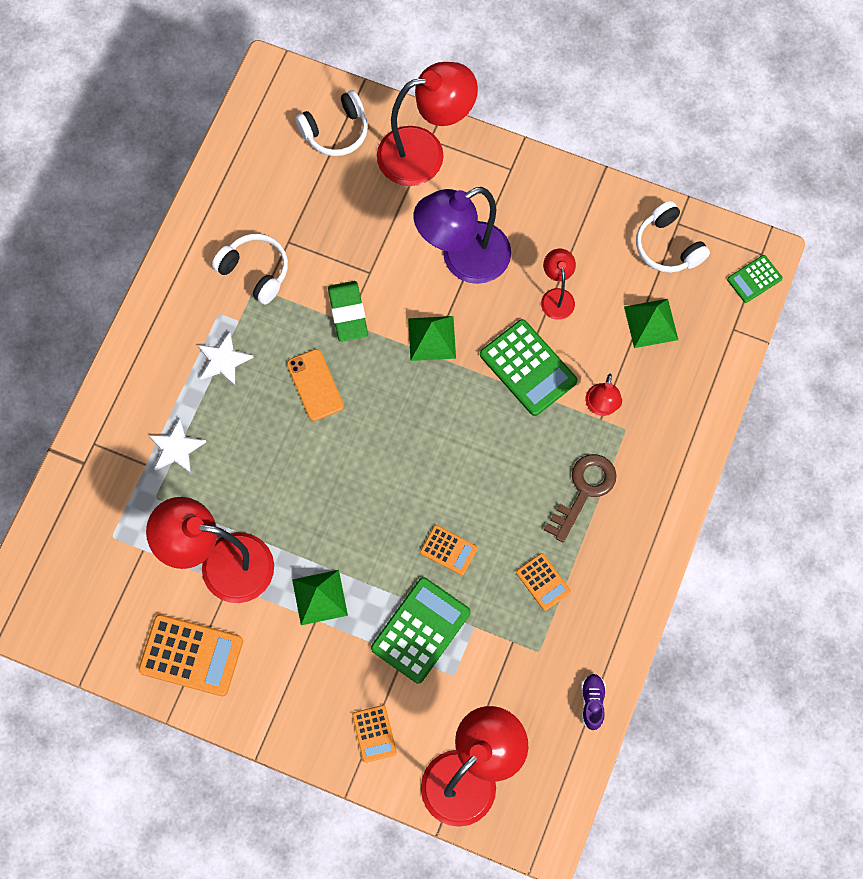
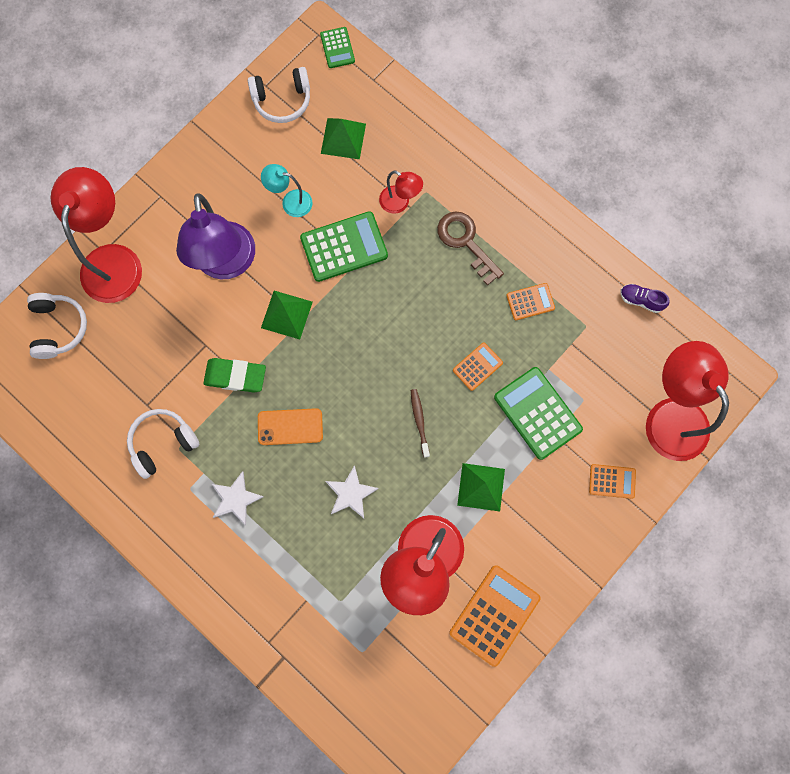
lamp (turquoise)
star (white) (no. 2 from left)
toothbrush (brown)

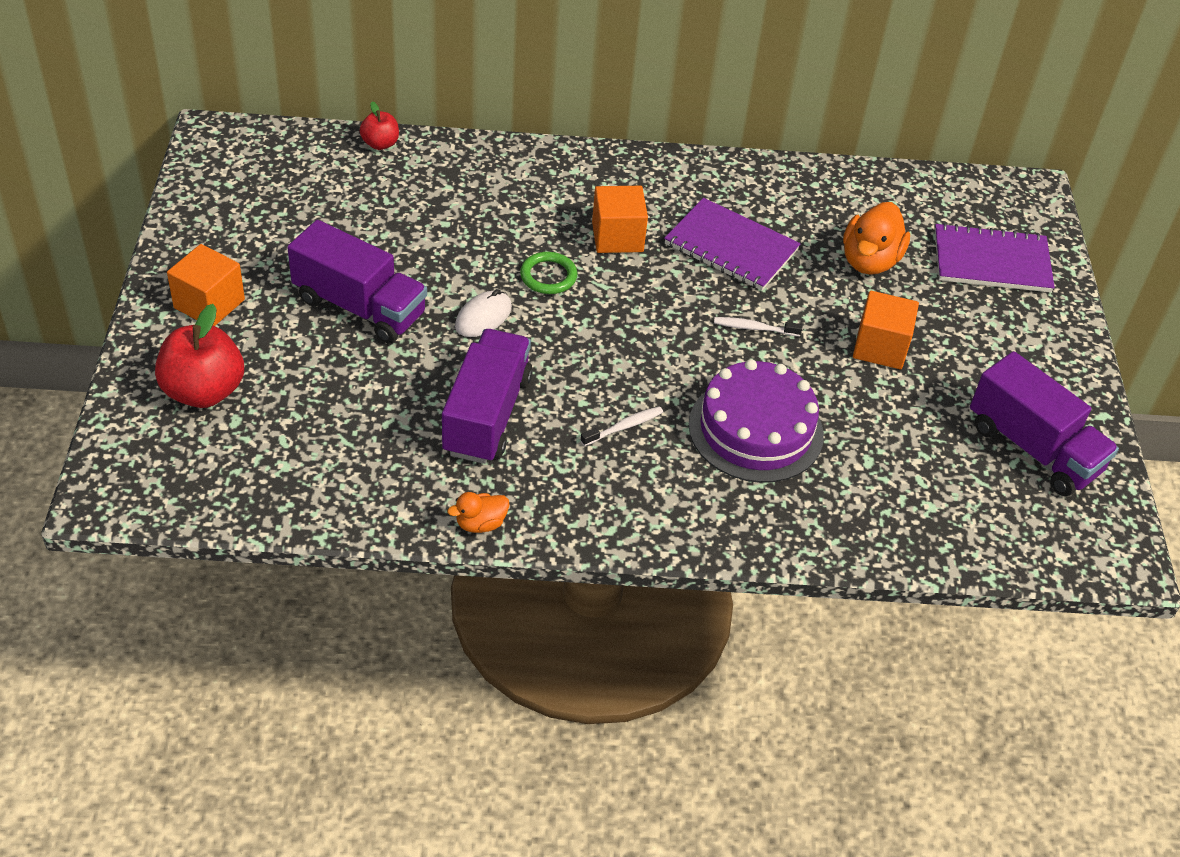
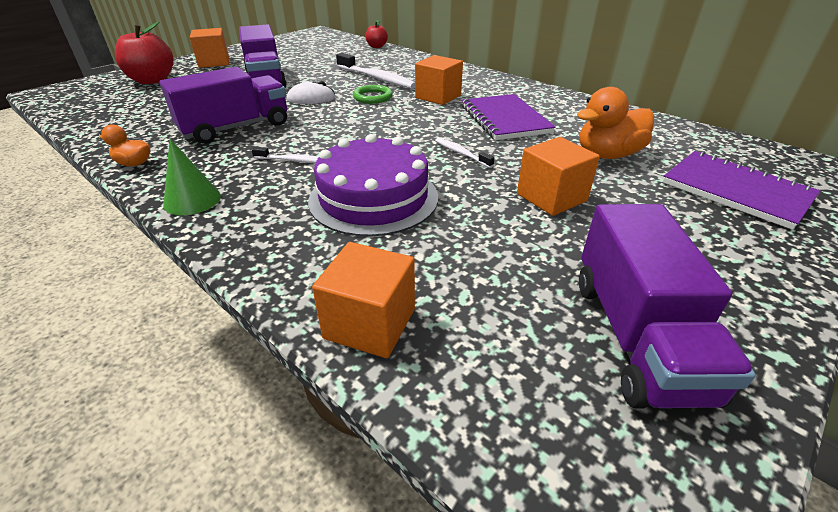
toothbrush (white) (no. 2 from left)
cone (green)
cube (orange) (no. 2 from left)

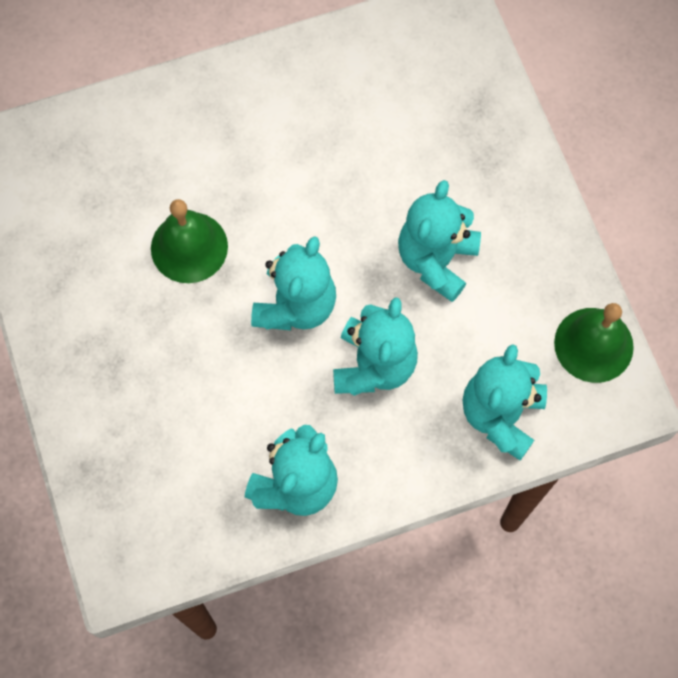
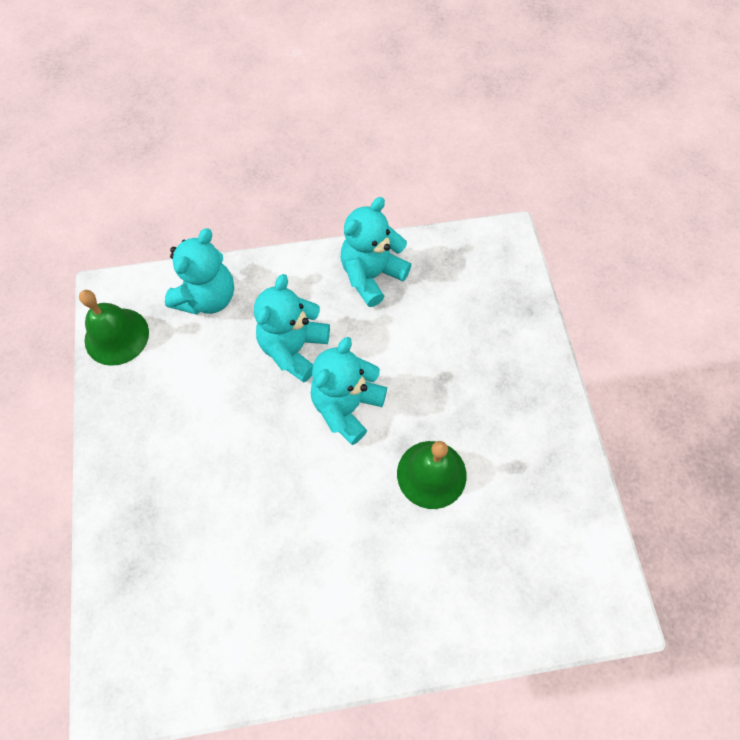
teddy bear (turquoise) (no. 4 from left in the first image)

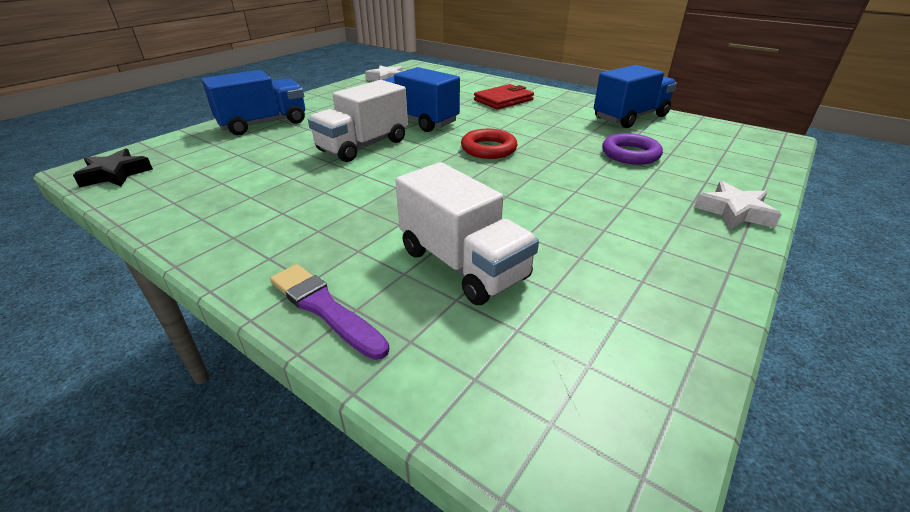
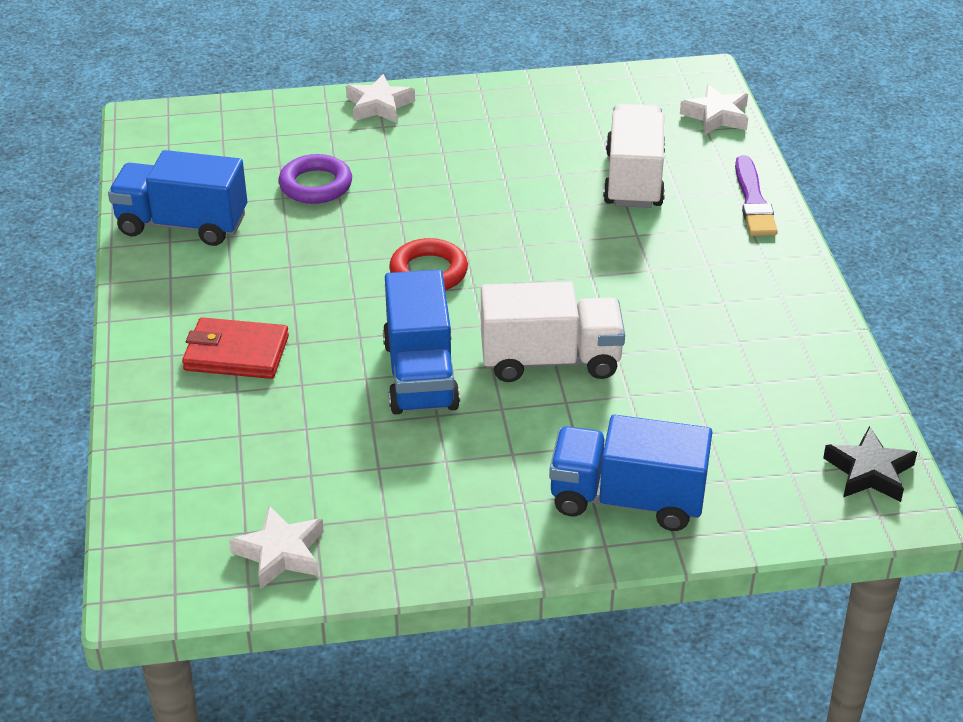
star (white) (no. 3 from left)

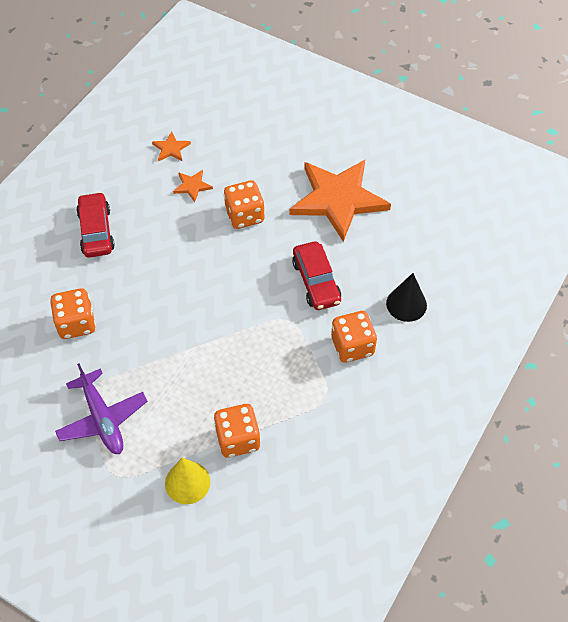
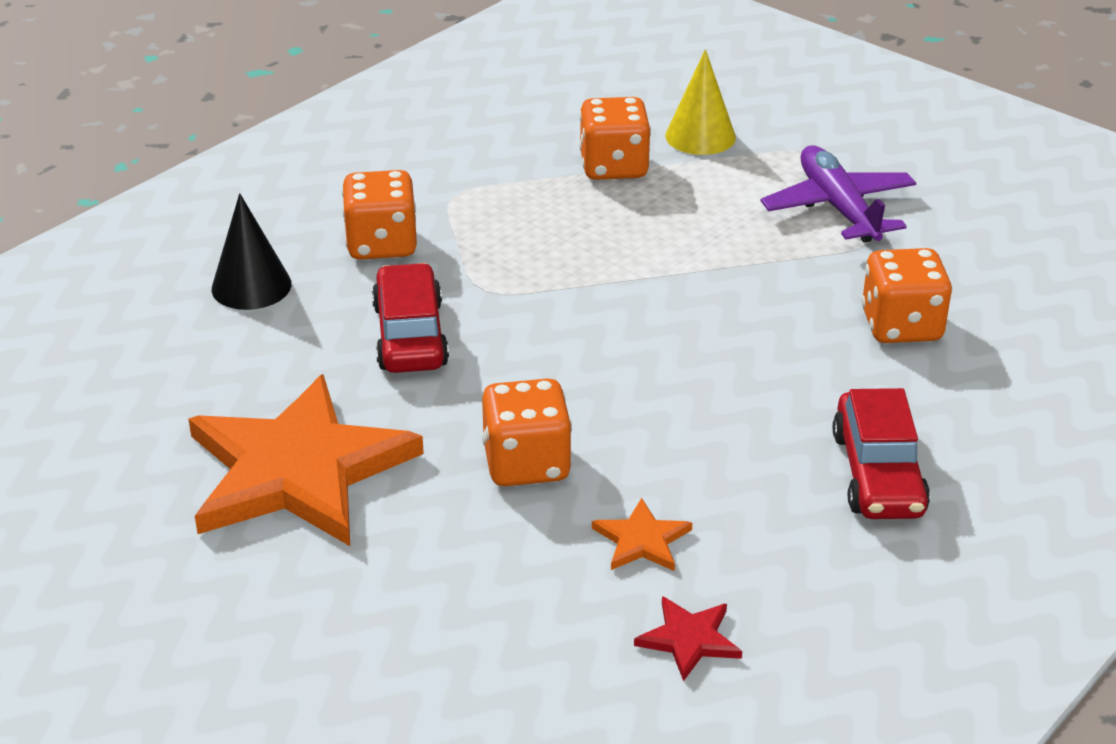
star (red)

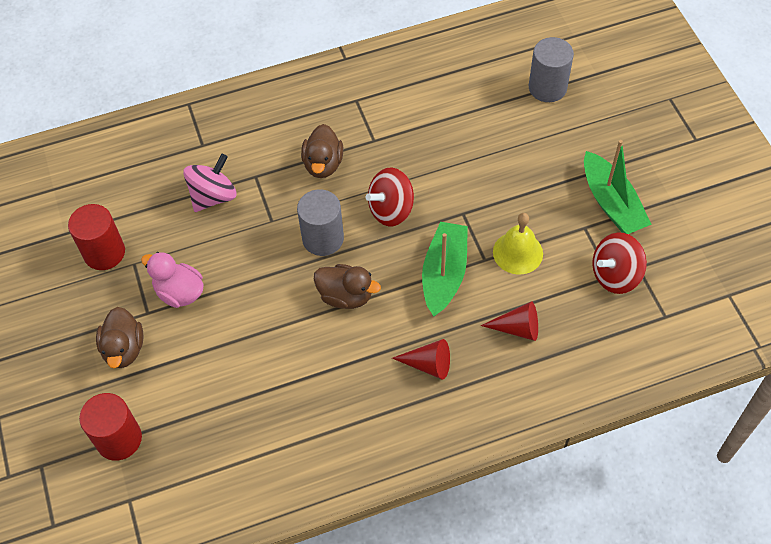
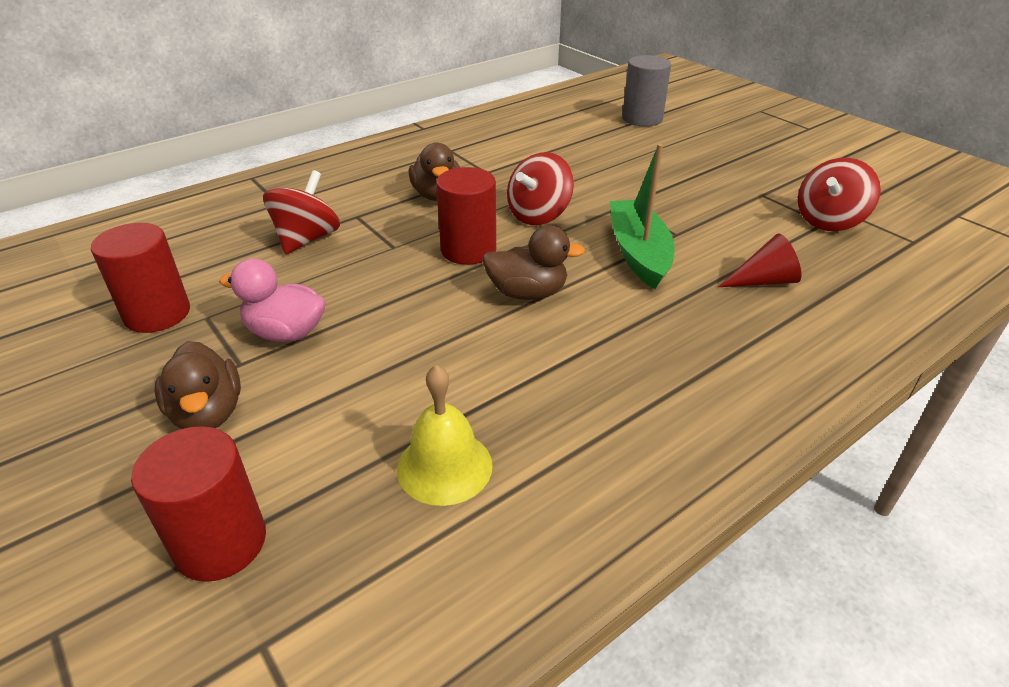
boat (green) (no. 2 from left in the first image)
spinning top (red) (no. 1 from left)
cylinder (red) (no. 3 from left)
bell (yellow)
cone (red) (no. 1 from left in the first image)

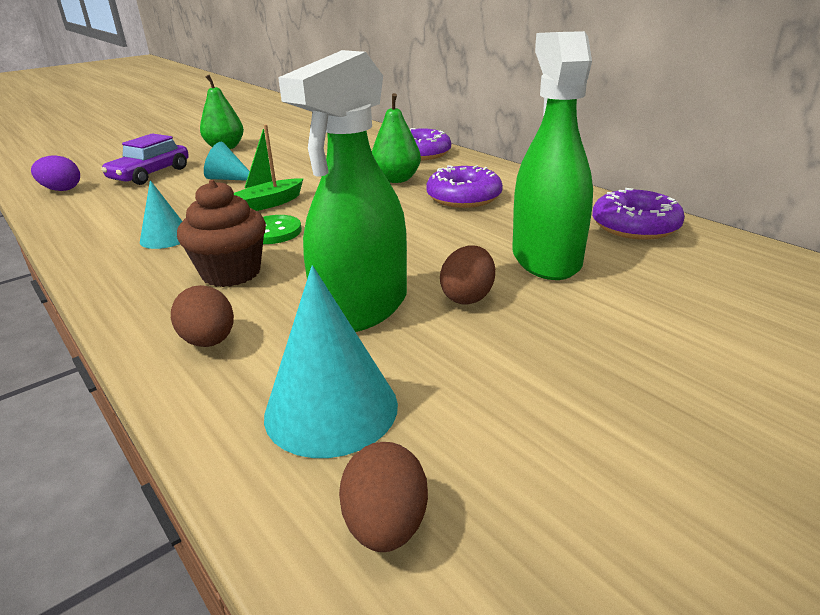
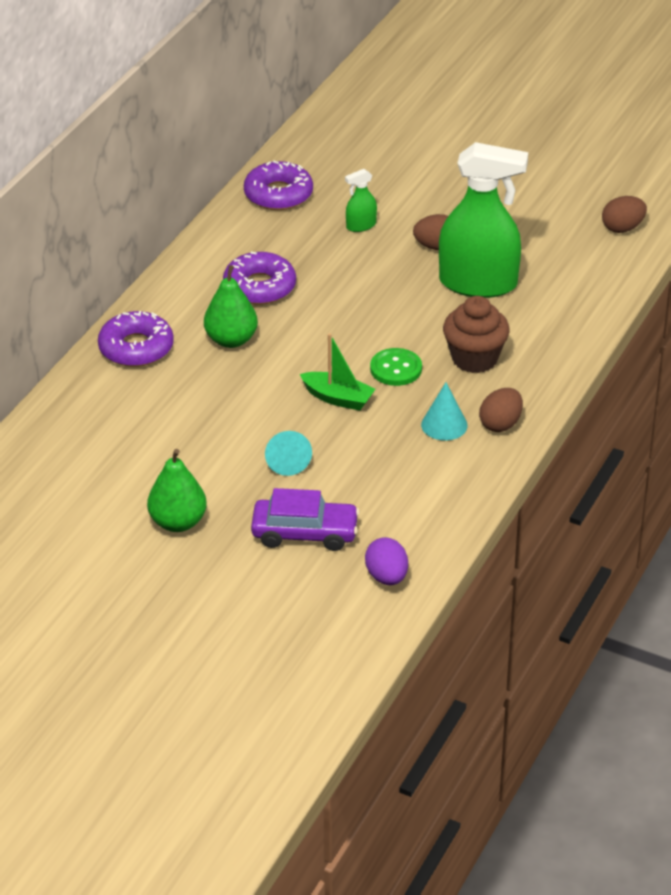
spray bottle (green) (no. 1 from left)
cone (turquoise) (no. 3 from left in the first image)
egg (brown) (no. 2 from left)

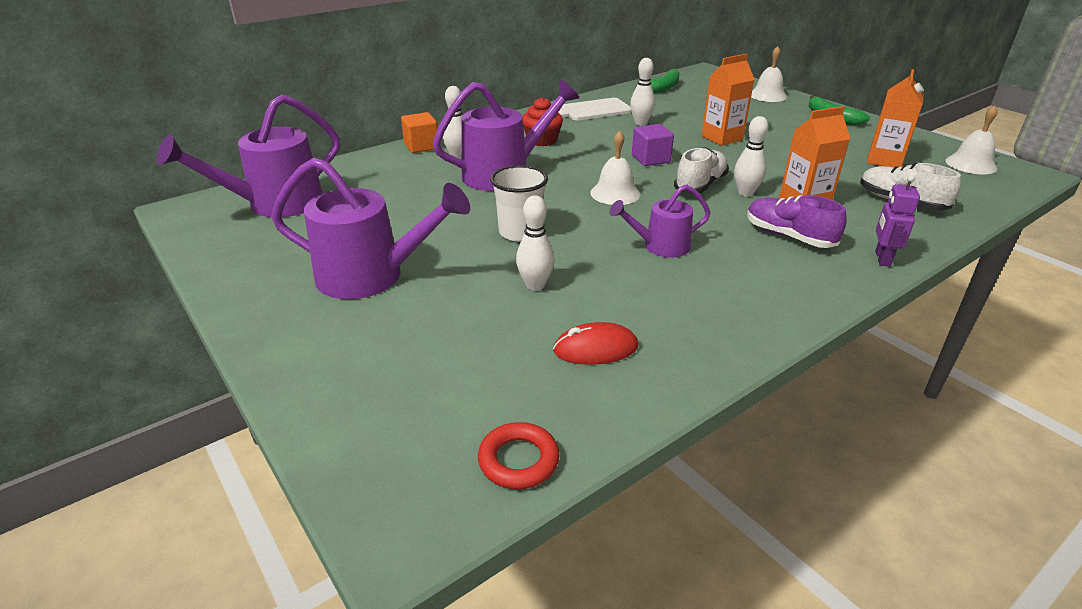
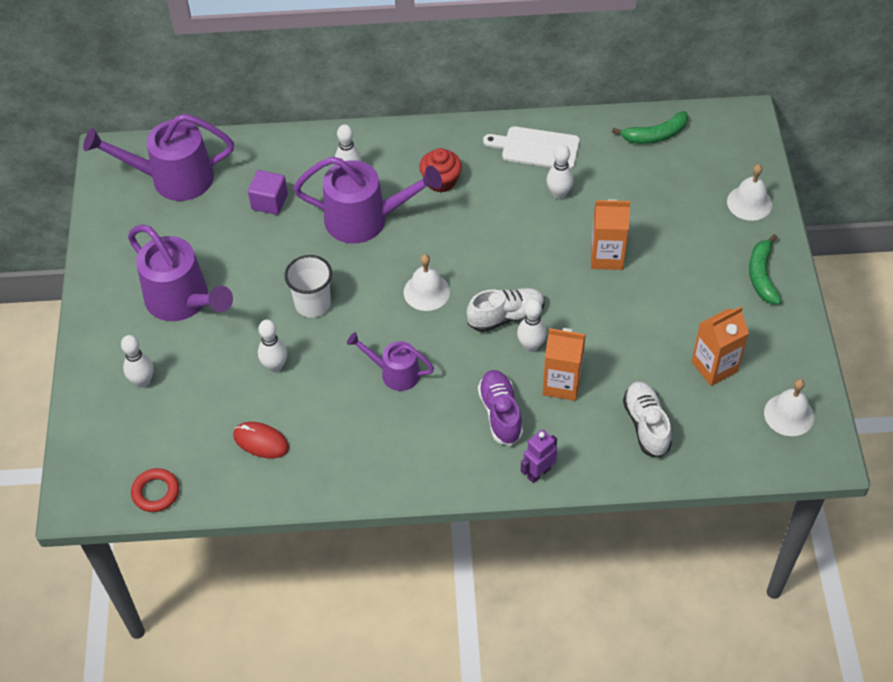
cube (orange)
cube (purple)
bowling pin (white) (no. 1 from left)

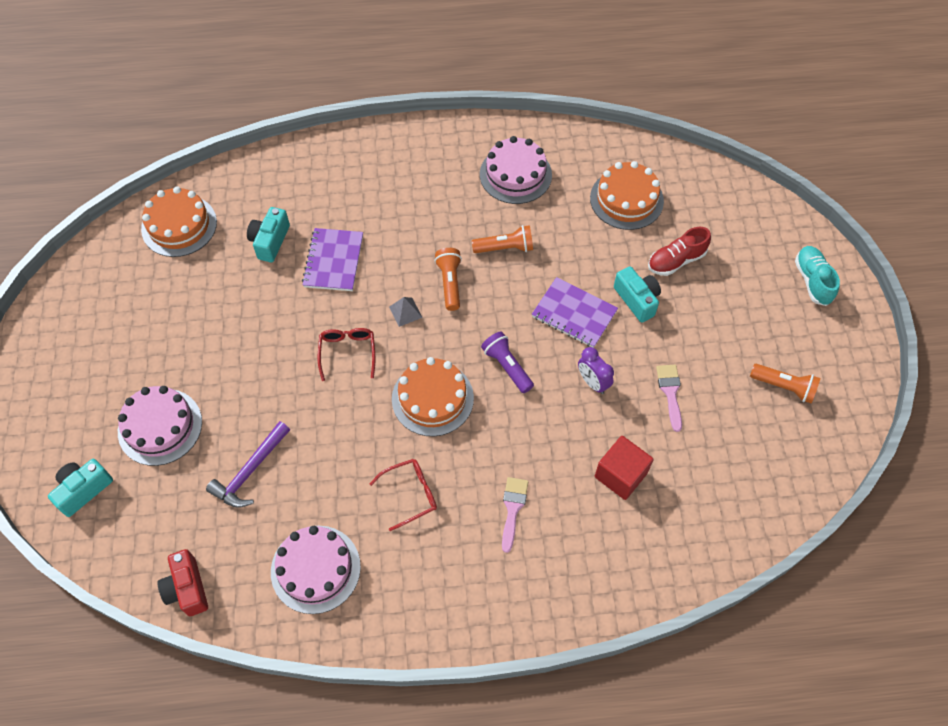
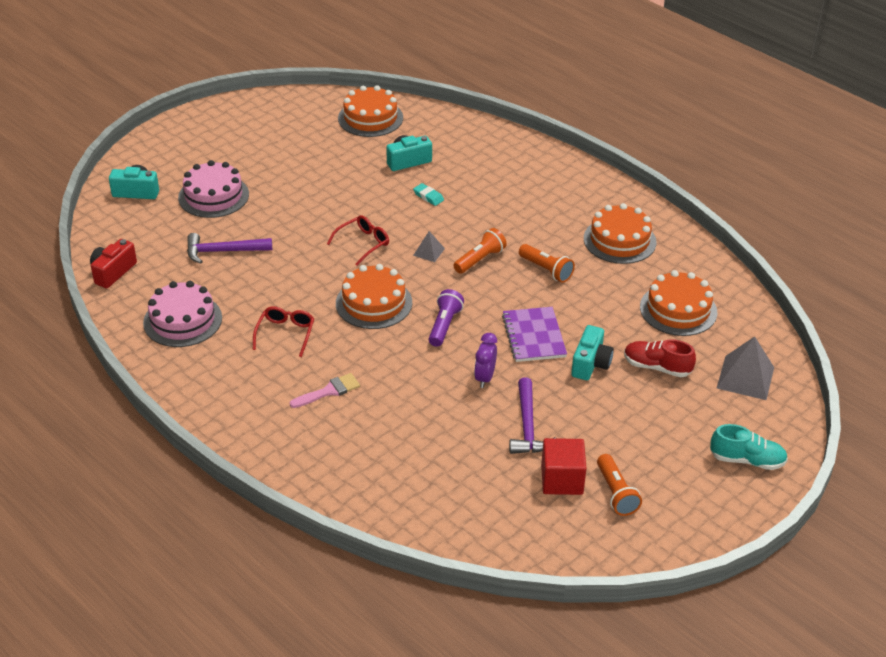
cake (orange) (no. 3 from left)
eraser (turquoise)
shoe (turquoise)
hammer (purple) (no. 2 from left)
cube (red)
glasses (red) (no. 1 from left)
pyramid (grey) (no. 2 from left)

